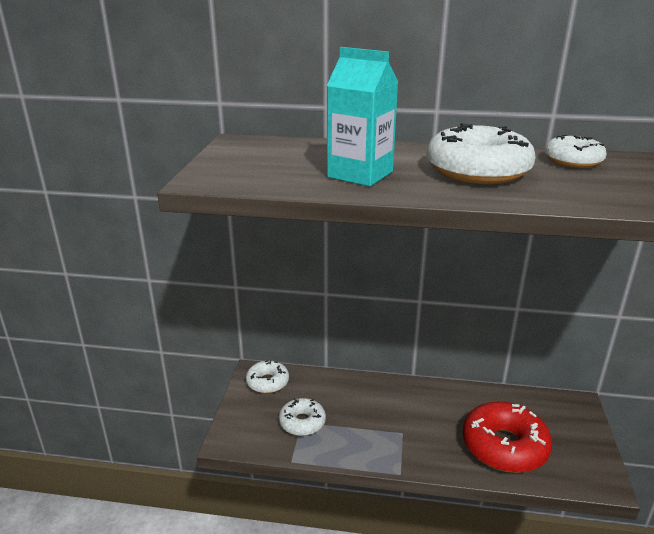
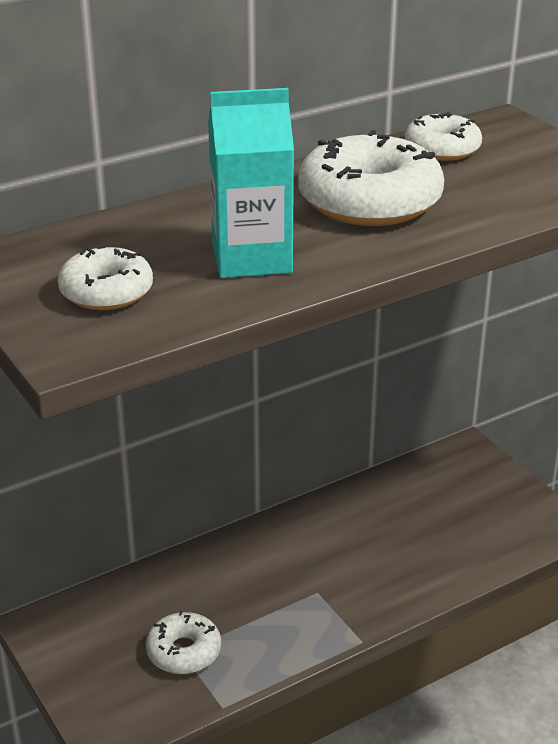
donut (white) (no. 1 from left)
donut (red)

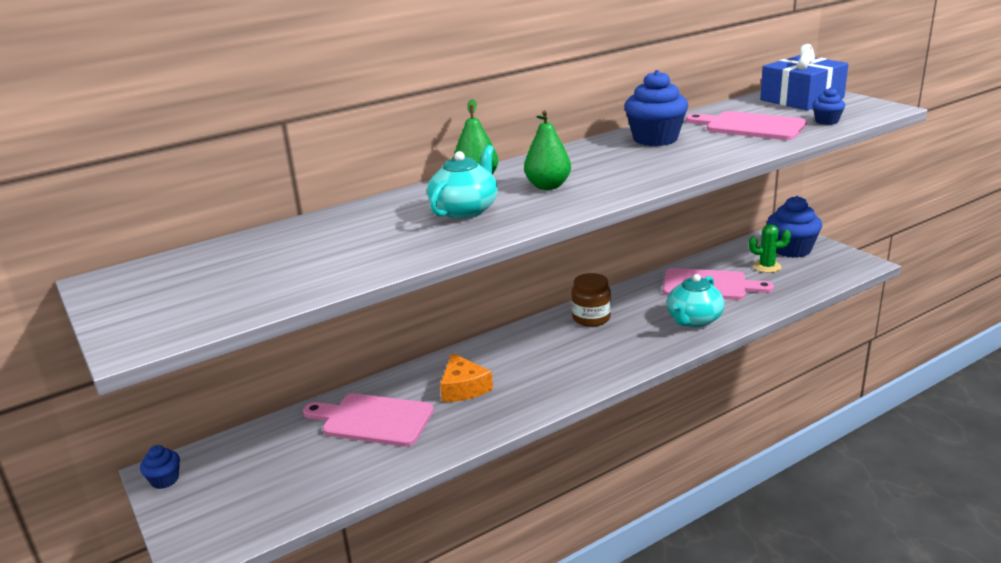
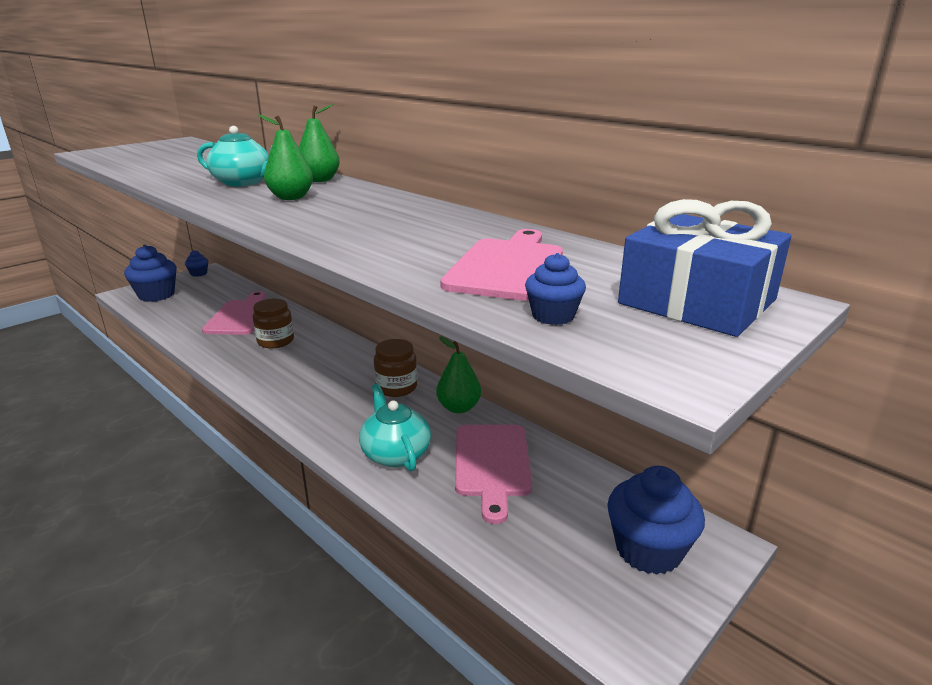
cupcake (blue) (no. 1 from left)
cactus (green)
teapot (turquoise) (no. 2 from left)
jar (brown) (no. 1 from left)
pear (green) (no. 3 from left)

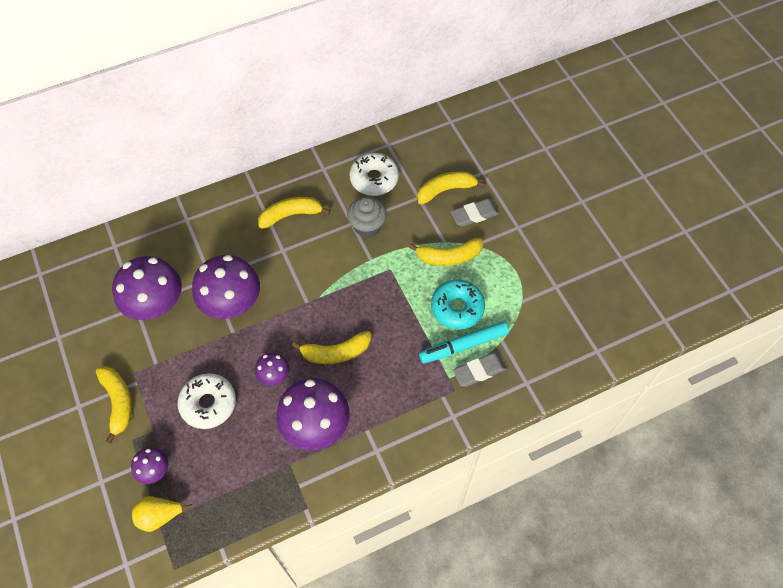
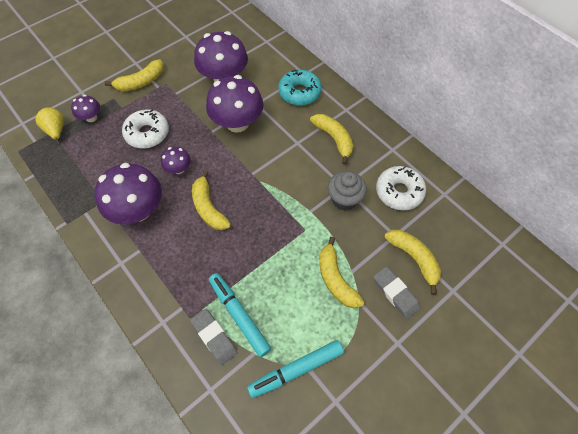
donut (turquoise)
marker (turquoise) (no. 2 from left)

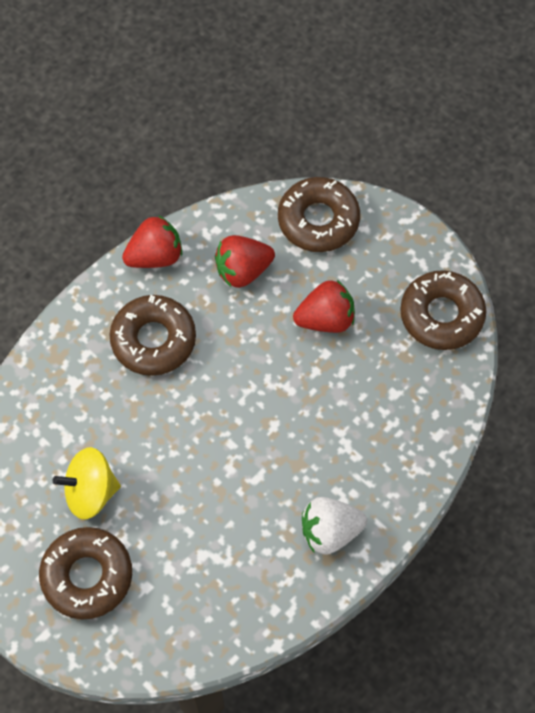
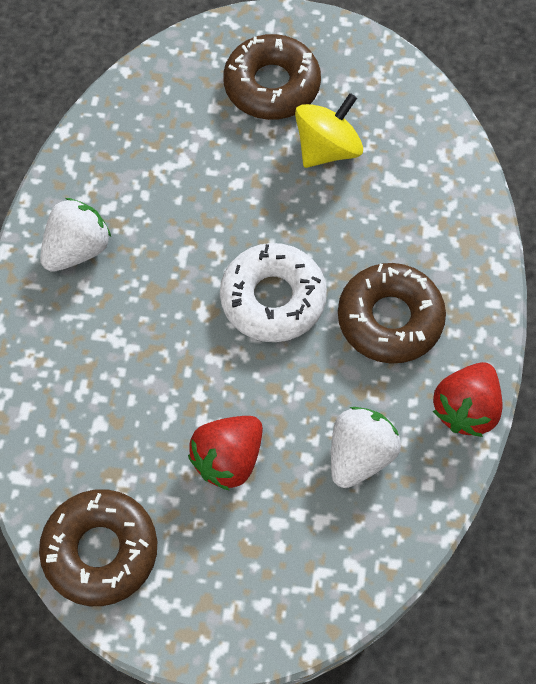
donut (brown) (no. 3 from left in the first image)
strawberry (white) (no. 2 from left)
donut (white)

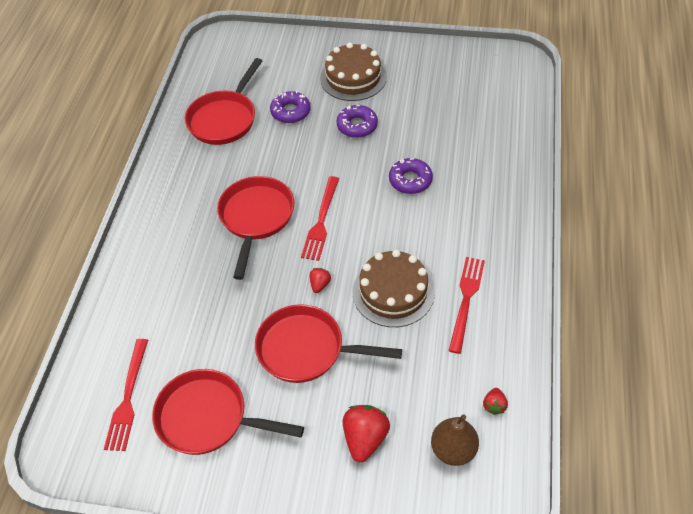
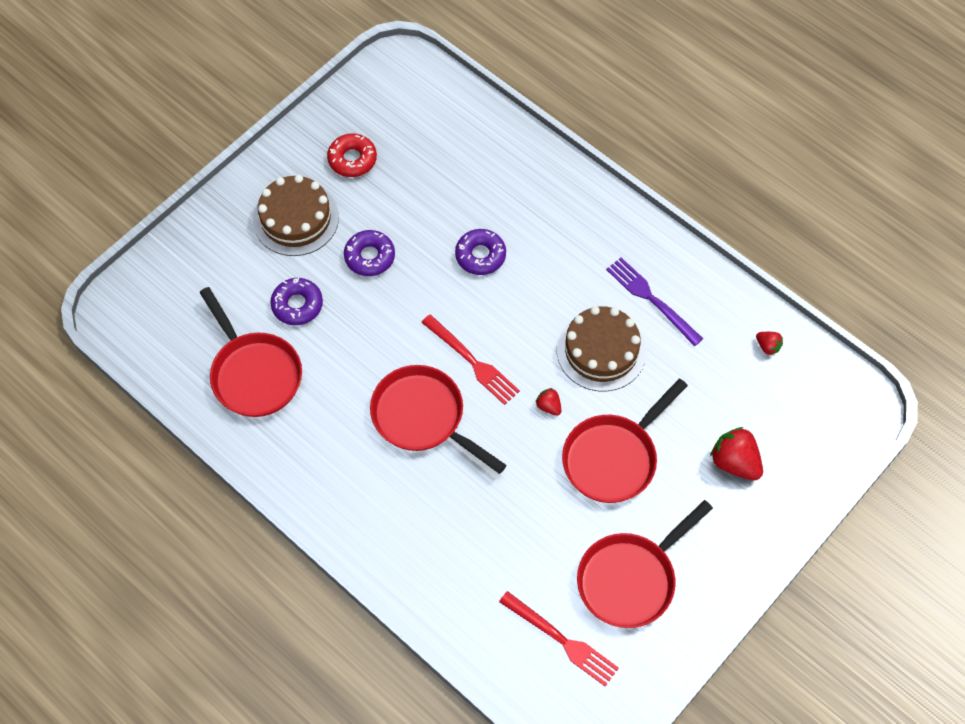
fork (purple)
pear (brown)
donut (red)

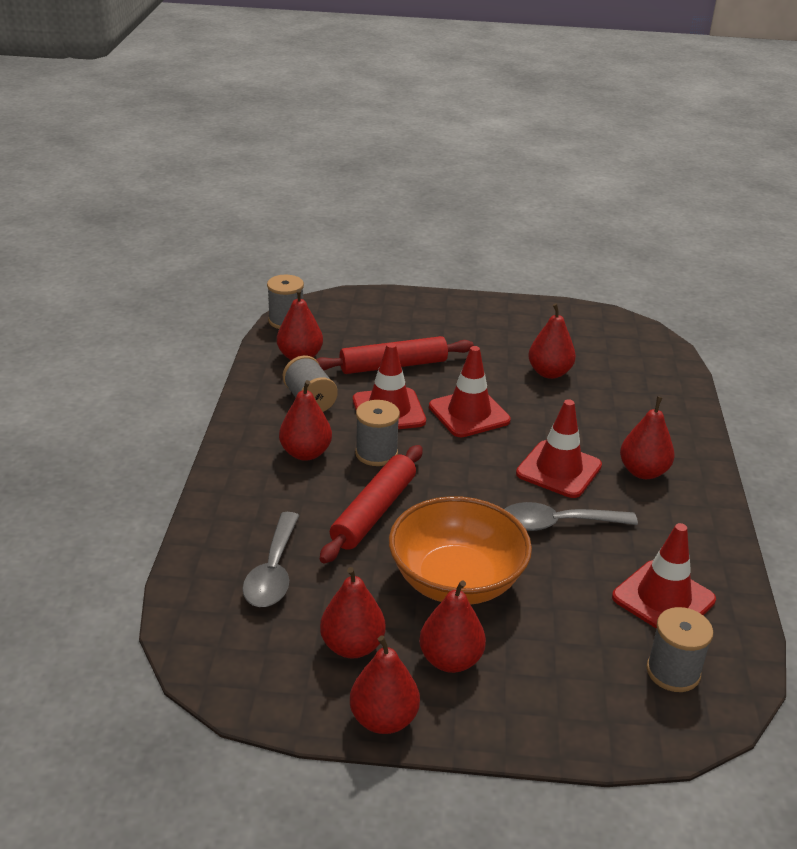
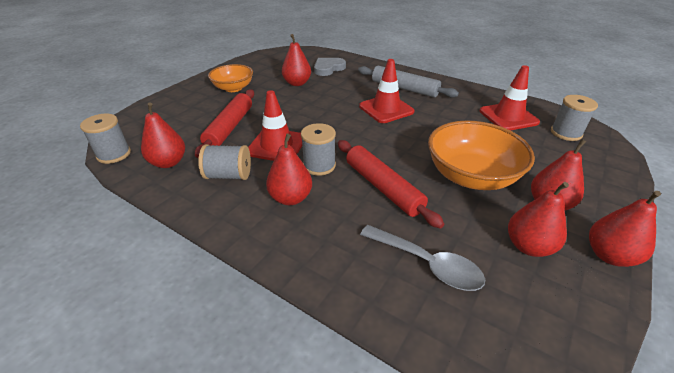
traffic cone (red) (no. 2 from left in the first image)
rolling pin (grey)
spoon (grey) (no. 2 from left in the first image)
heart (grey)
bowl (orange) (no. 1 from left)

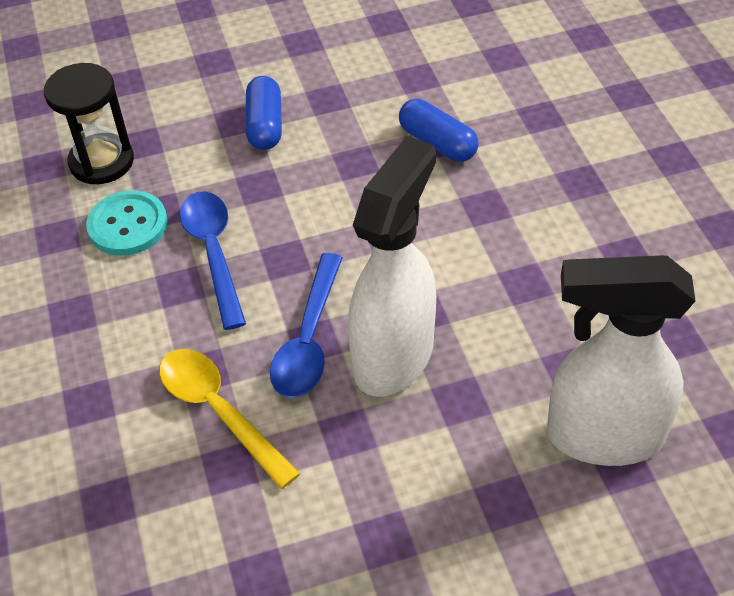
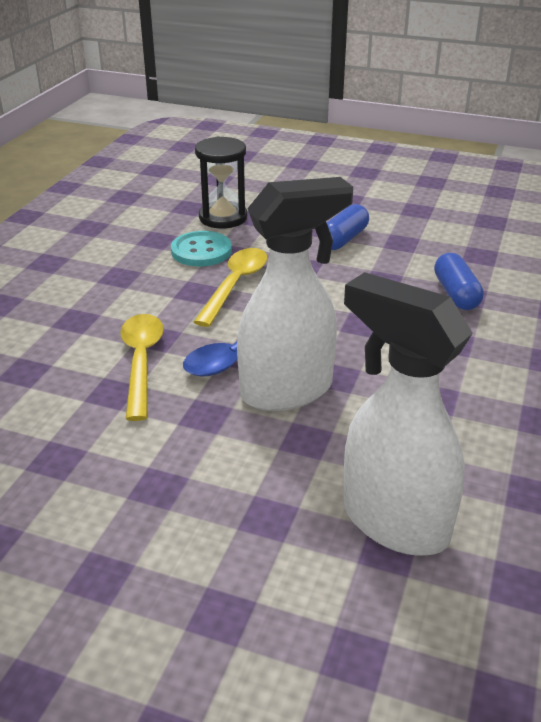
spoon (yellow) (no. 2 from left)

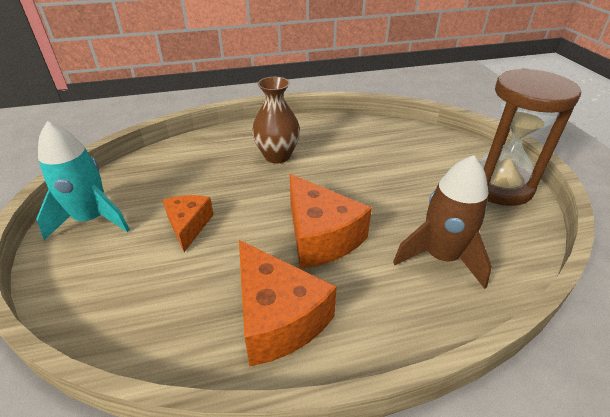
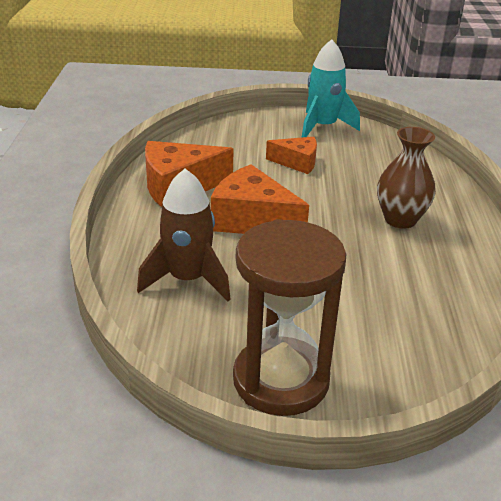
cheese (orange) (no. 2 from left)

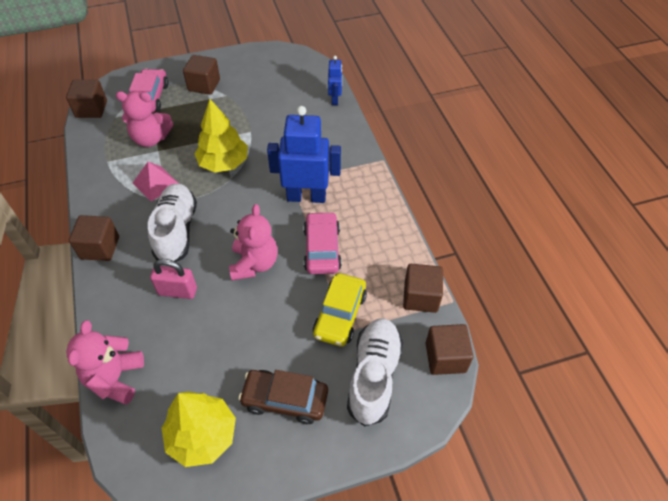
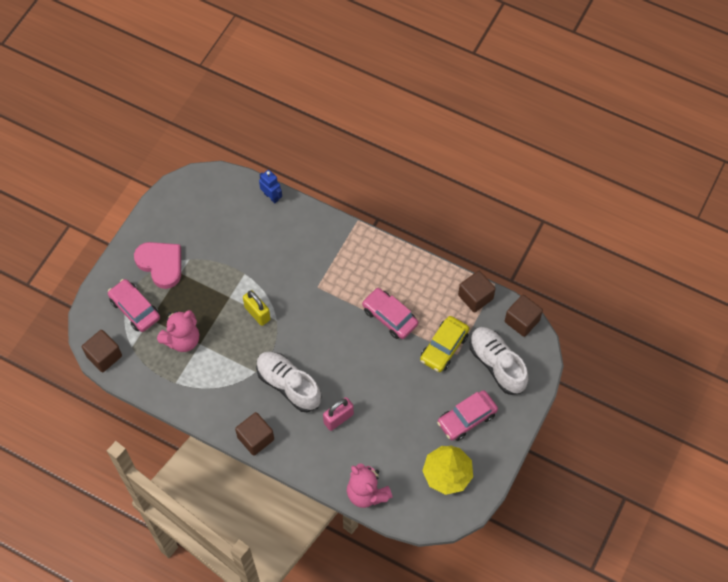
heart (pink)
padlock (yellow)
robot (blue) (no. 1 from left in the first image)
pyramid (pink)
teddy bear (pink) (no. 3 from left in the first image)
car (yellow)
car (pink) (no. 3 from left)

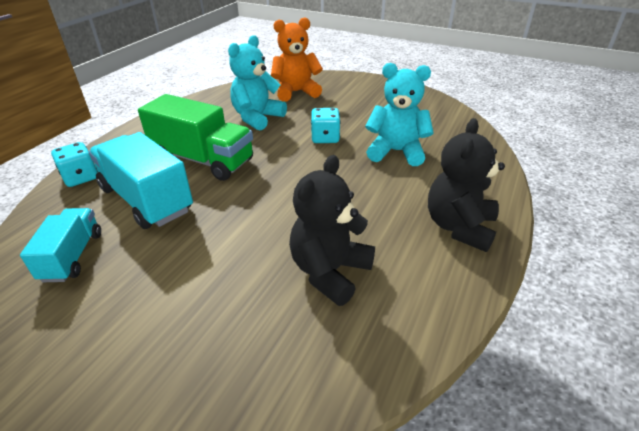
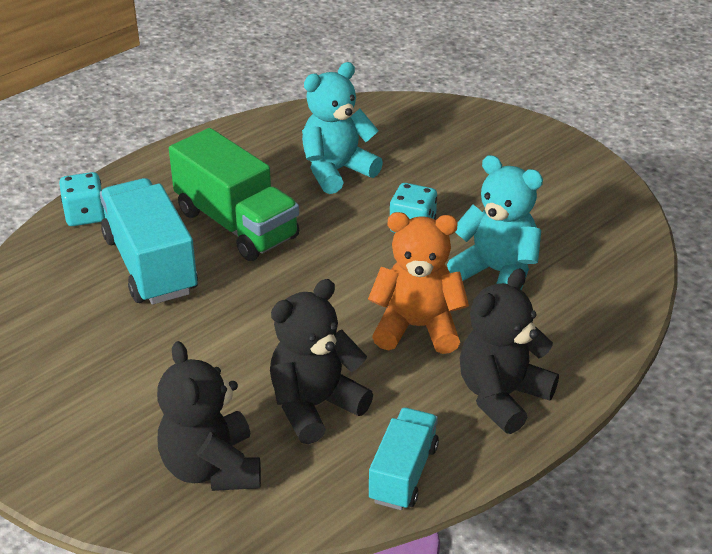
teddy bear (orange)
truck (turquoise) (no. 2 from left)
teddy bear (black) (no. 1 from left)

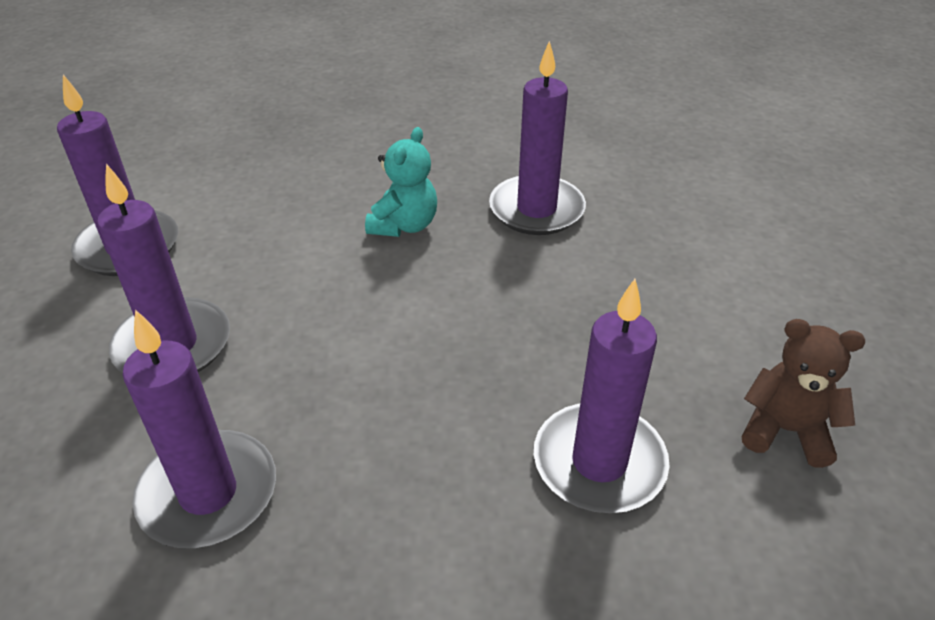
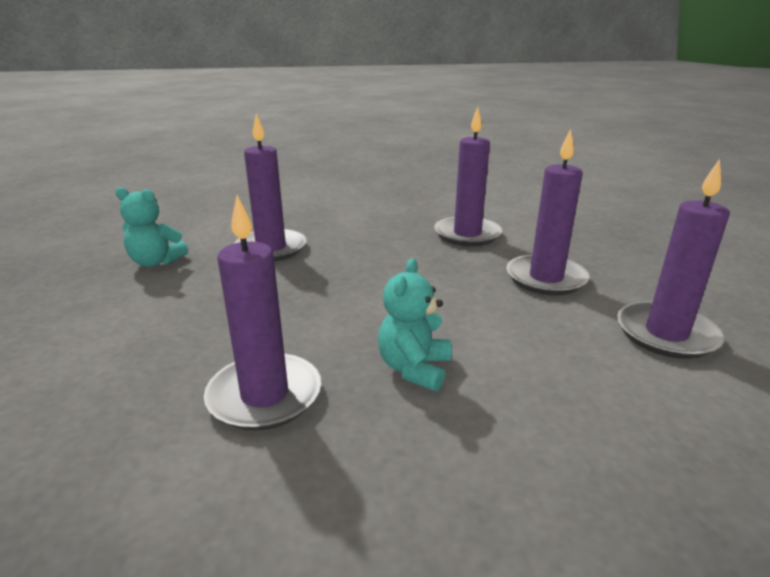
teddy bear (turquoise) (no. 1 from left)

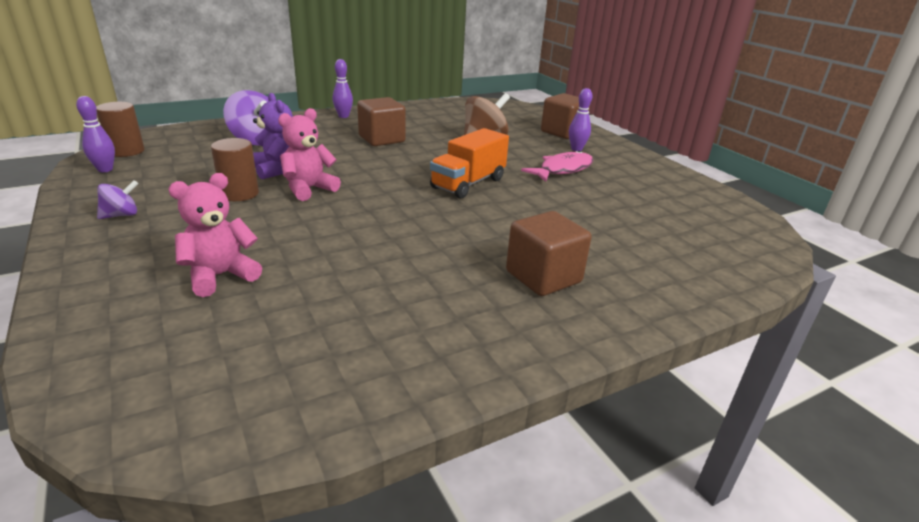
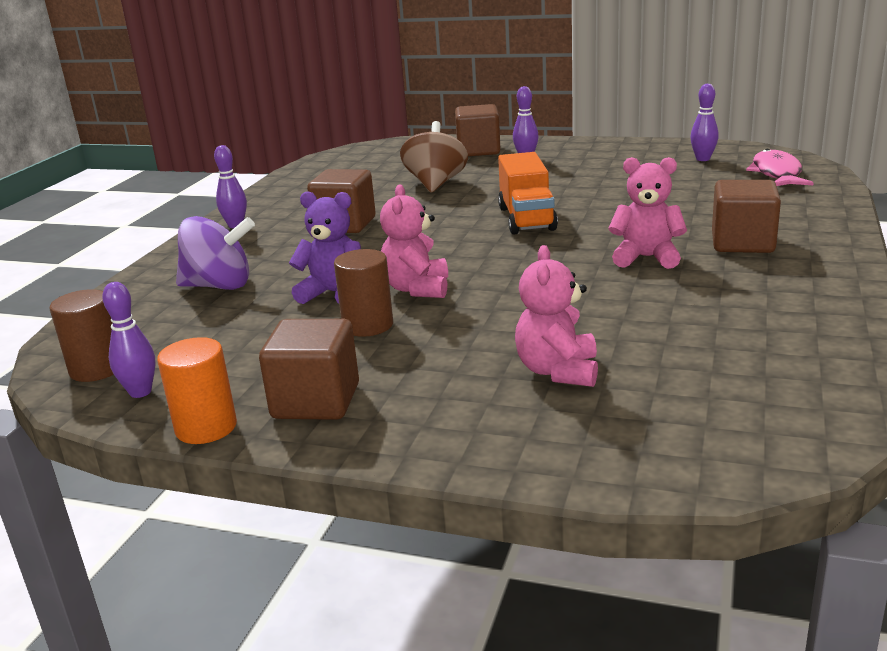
fish (pink)
cube (brown) (no. 1 from left)
bowling pin (purple) (no. 4 from left)
teddy bear (pink) (no. 3 from left)
cylinder (orange)

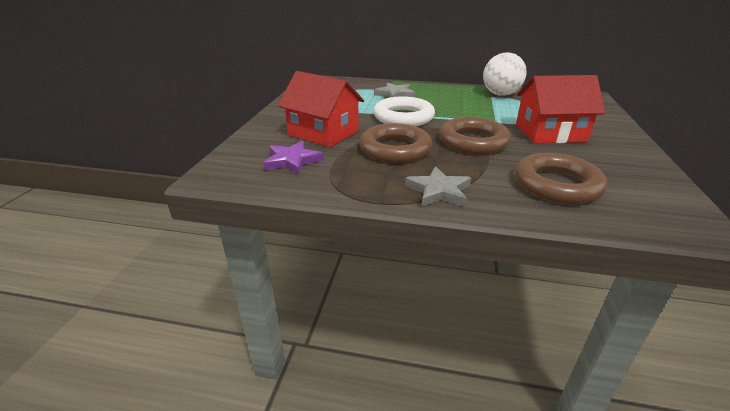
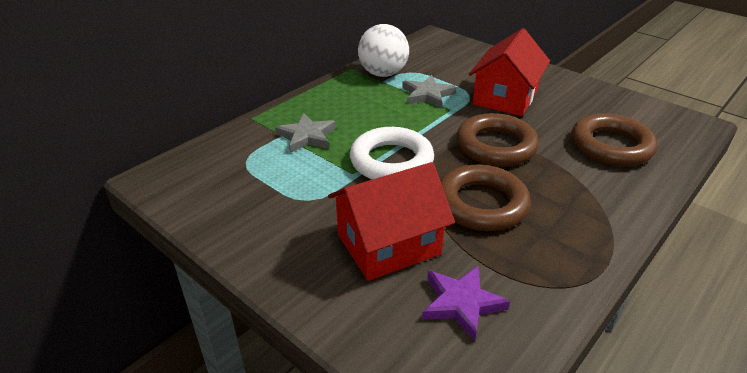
star (grey) (no. 2 from left)

